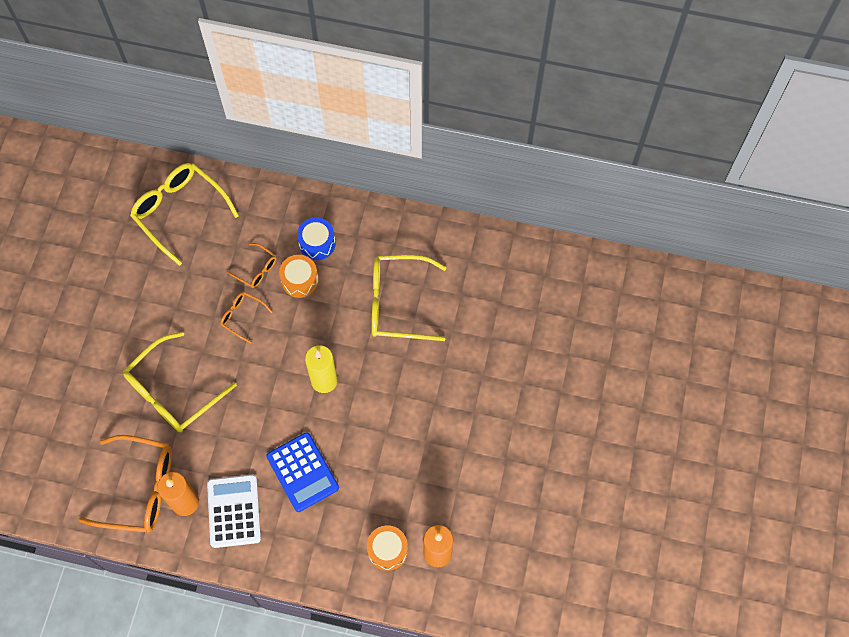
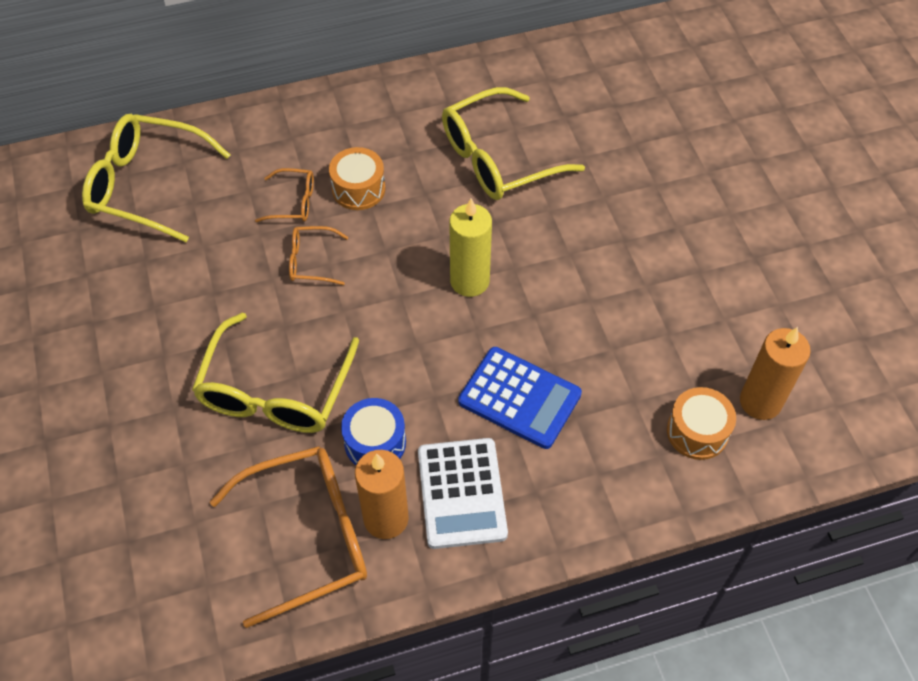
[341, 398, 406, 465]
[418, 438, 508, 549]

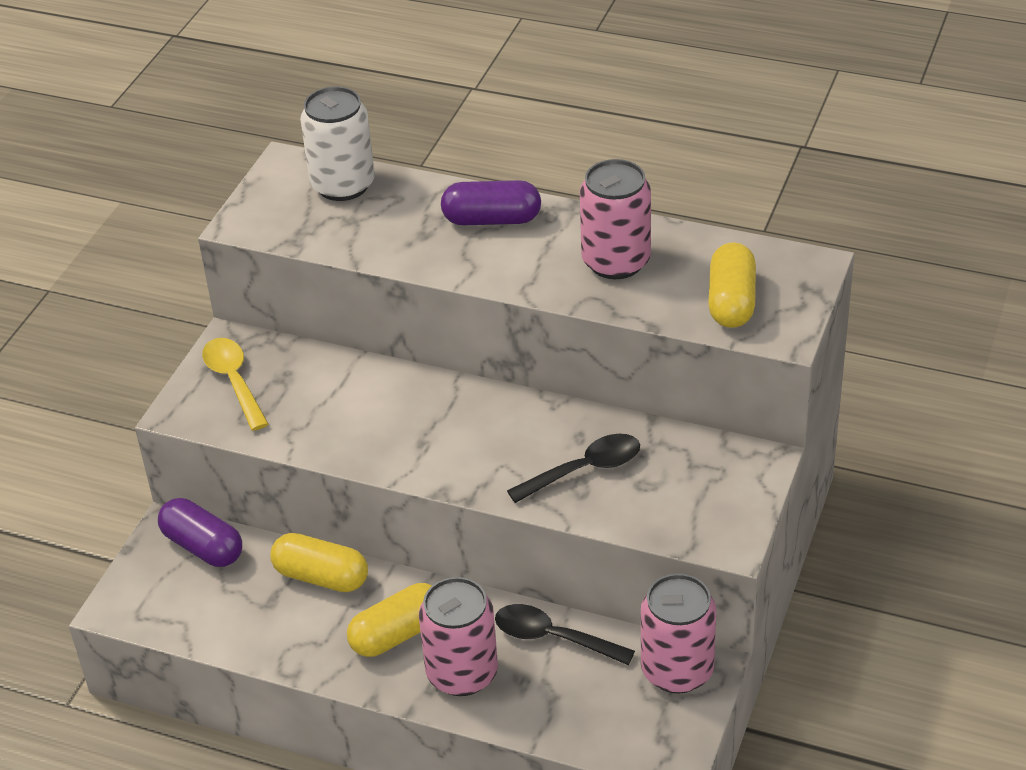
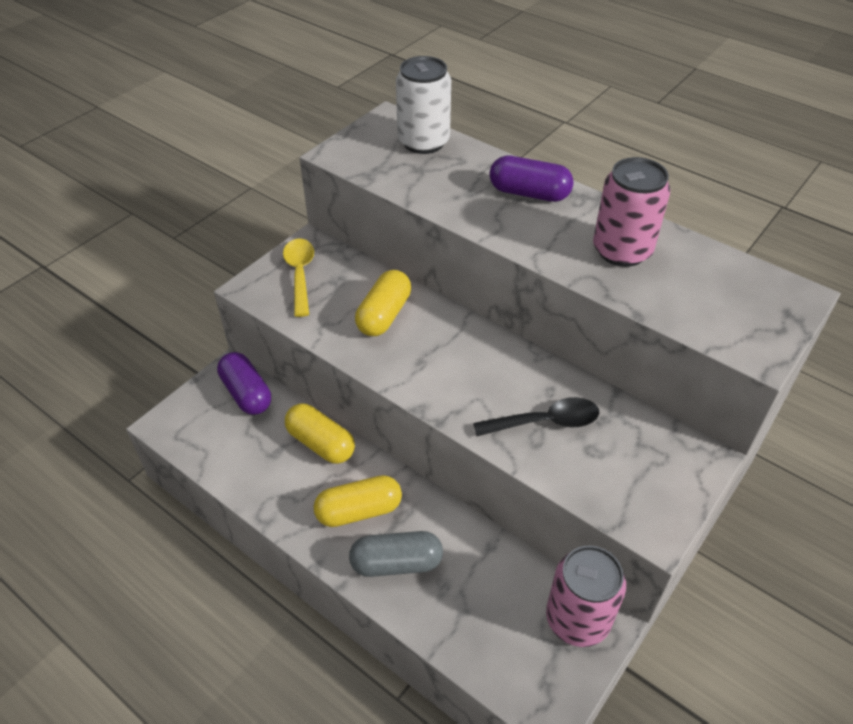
[349, 531, 443, 577]
[355, 270, 411, 336]
[495, 604, 635, 665] (first image)

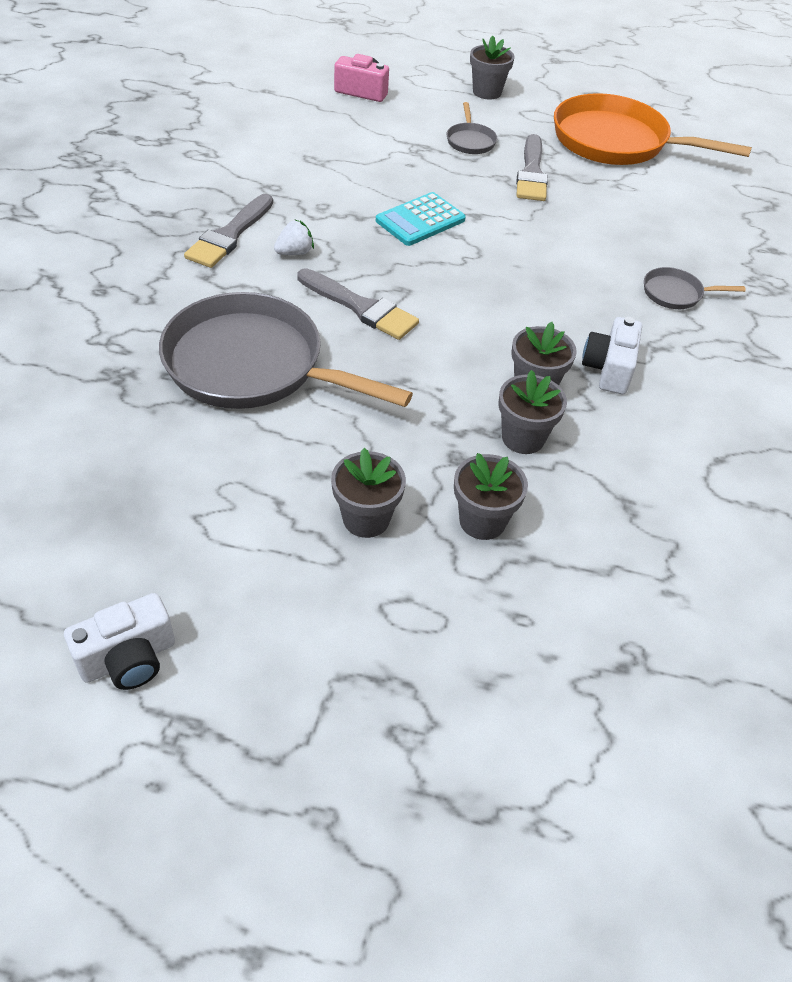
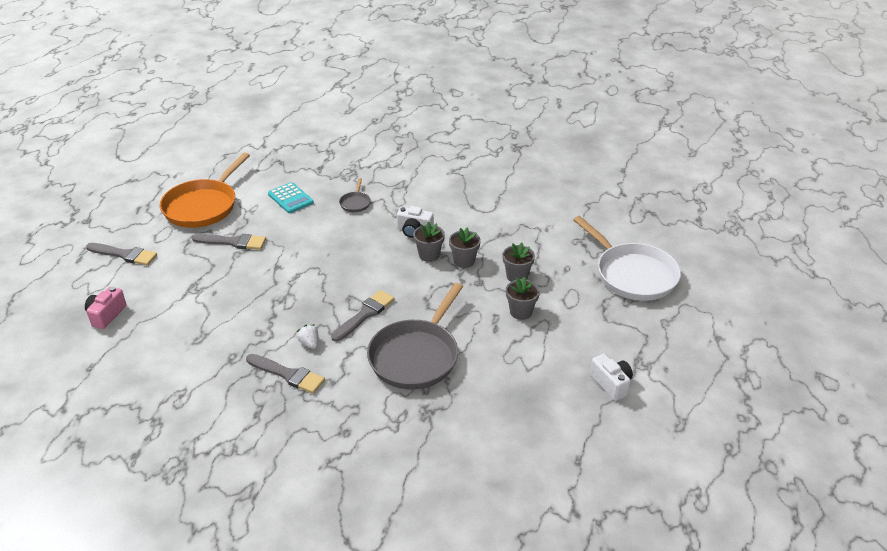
[86, 243, 157, 266]
[268, 182, 314, 213]
[573, 216, 681, 301]
[447, 102, 497, 154] (first image)

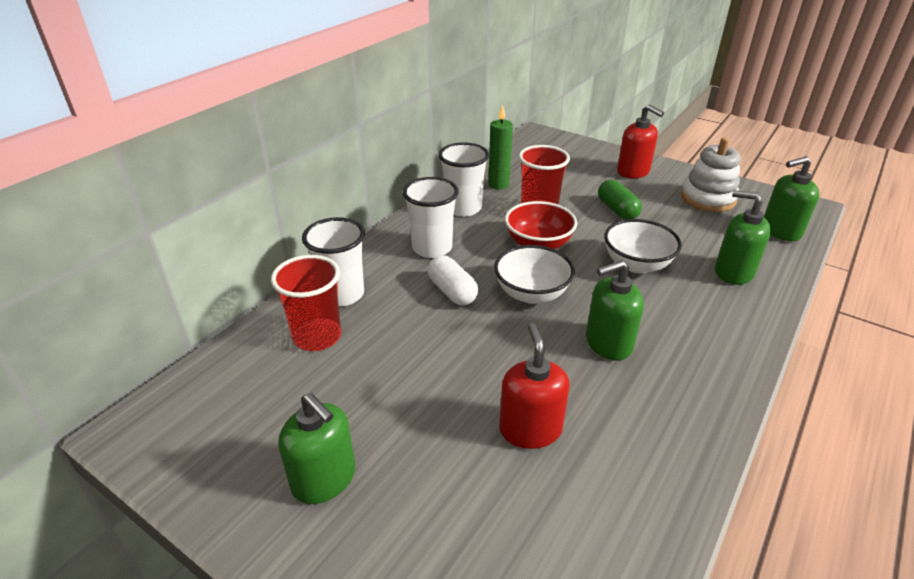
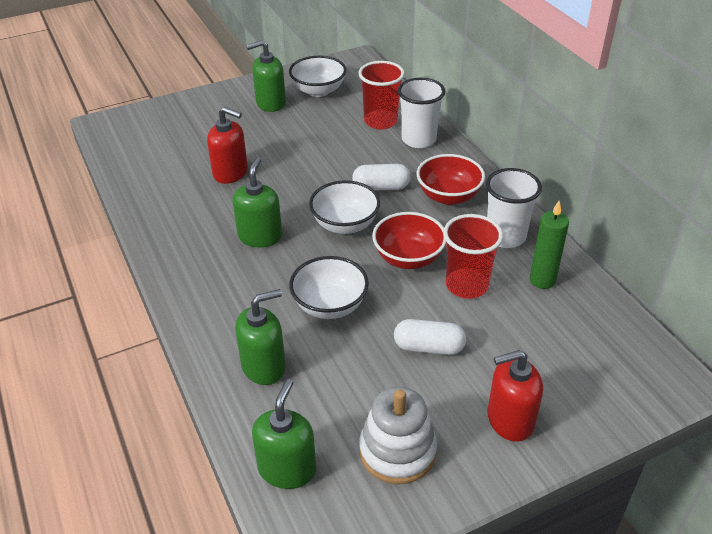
[289, 56, 346, 97]
[394, 319, 466, 355]
[417, 154, 485, 205]

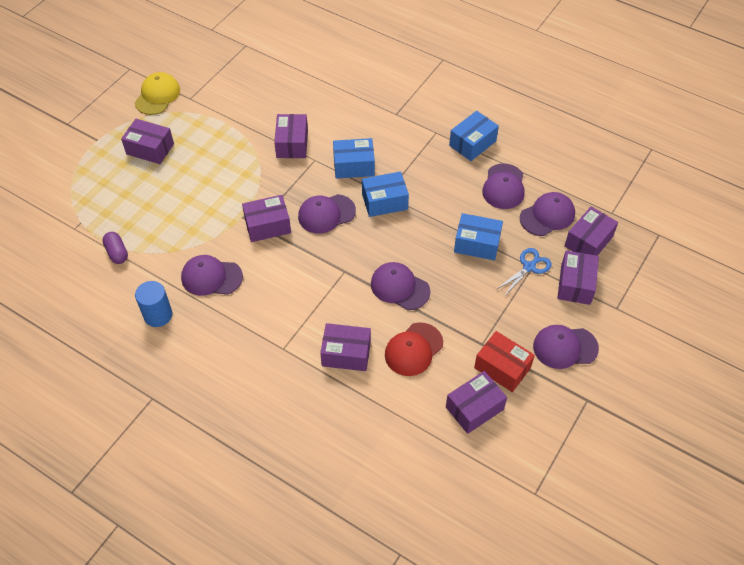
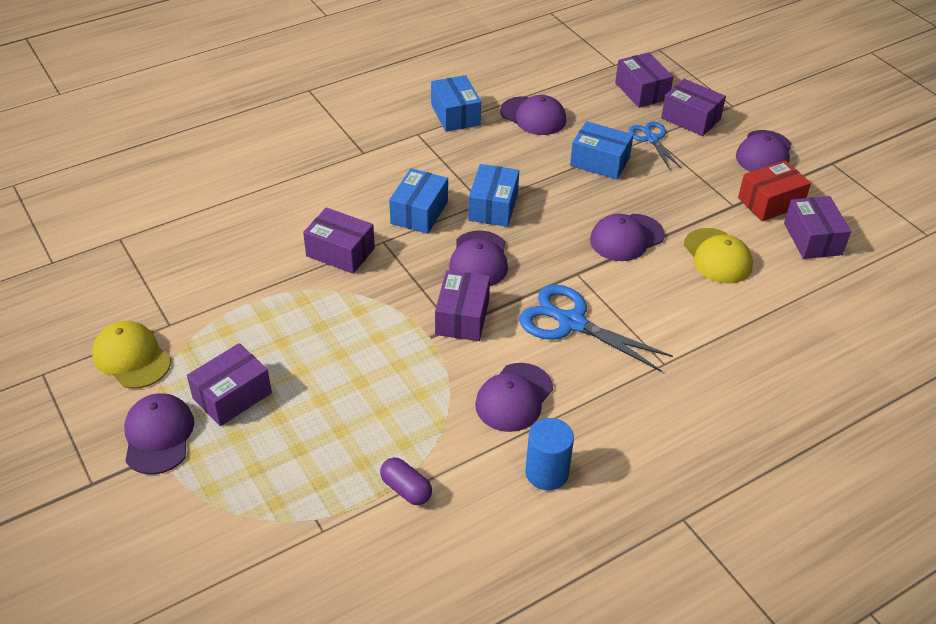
[124, 393, 194, 475]
[380, 458, 432, 505]
[519, 284, 673, 372]
[570, 121, 633, 180]
[684, 228, 753, 284]
[320, 323, 371, 371] (first image)

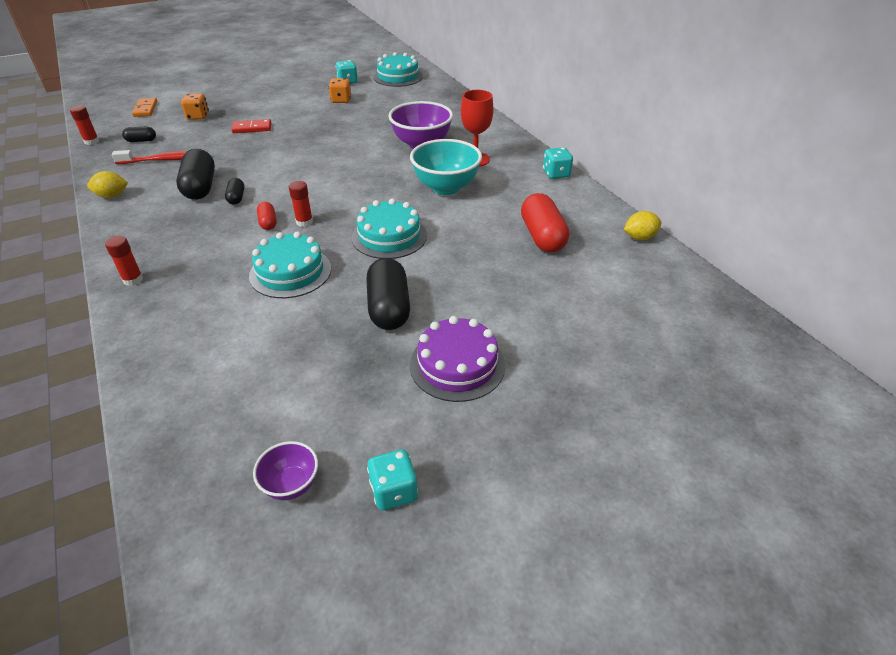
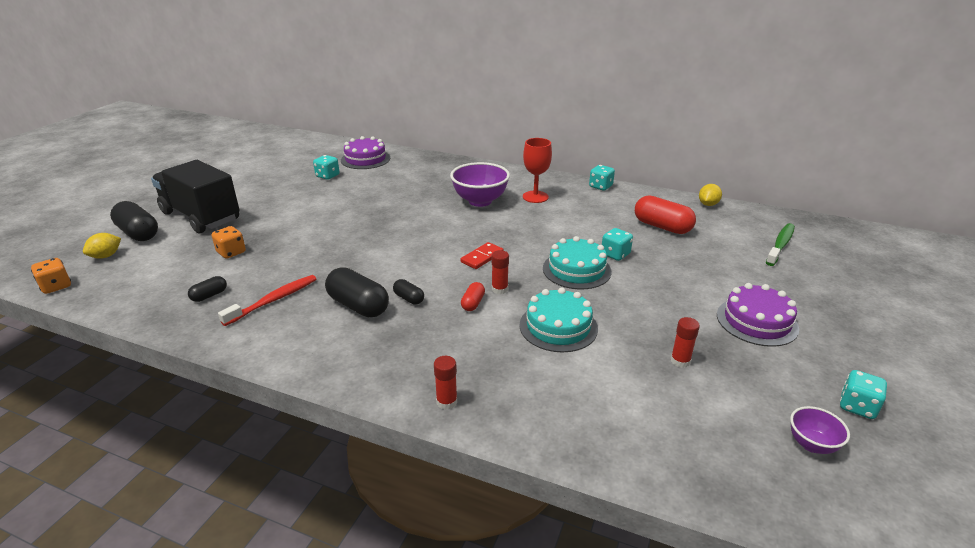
[31, 258, 71, 294]
[83, 233, 121, 259]
[110, 201, 158, 241]
[151, 160, 240, 233]
[341, 136, 390, 169]
[461, 242, 503, 269]
[461, 282, 485, 311]
[602, 228, 633, 261]
[671, 317, 700, 368]
[766, 223, 795, 266]
[132, 98, 157, 117] (first image)
[410, 139, 482, 195] (first image)

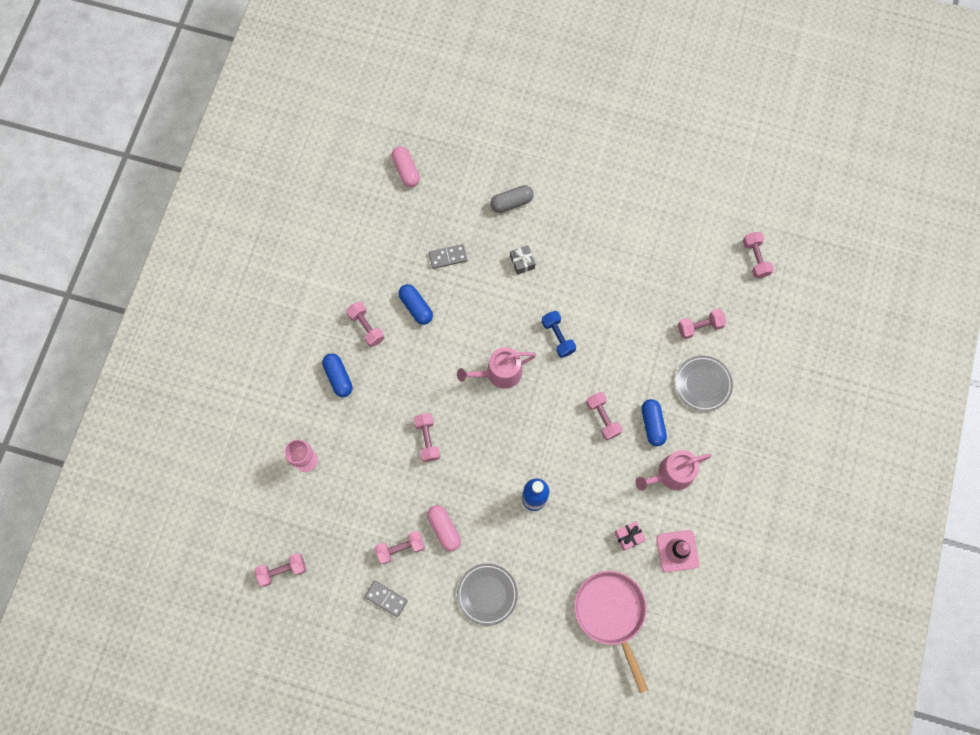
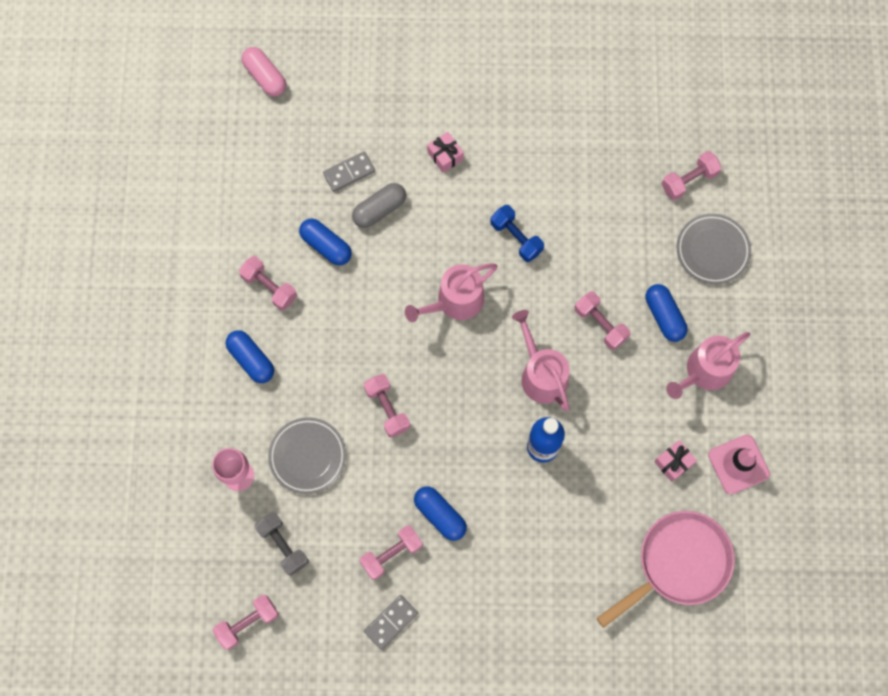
[255, 512, 308, 576]
[268, 417, 346, 494]
[352, 183, 406, 228]
[364, 595, 418, 650]
[414, 486, 467, 541]
[427, 132, 464, 173]
[512, 310, 570, 411]
[597, 511, 735, 628]
[743, 232, 774, 278] (first image)

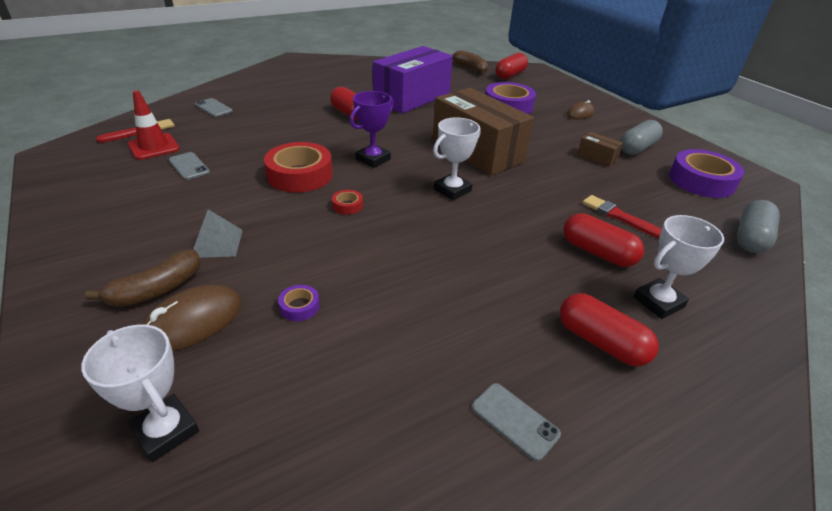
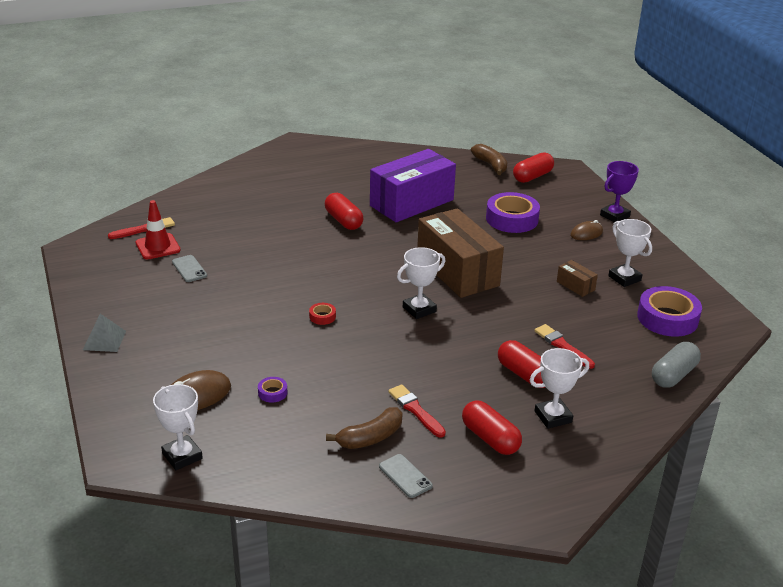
[83, 314, 126, 352]
[326, 407, 403, 449]
[388, 384, 446, 438]
[600, 161, 639, 223]
[608, 219, 652, 287]
[195, 98, 233, 117] (first image)
[264, 142, 333, 193] (first image)

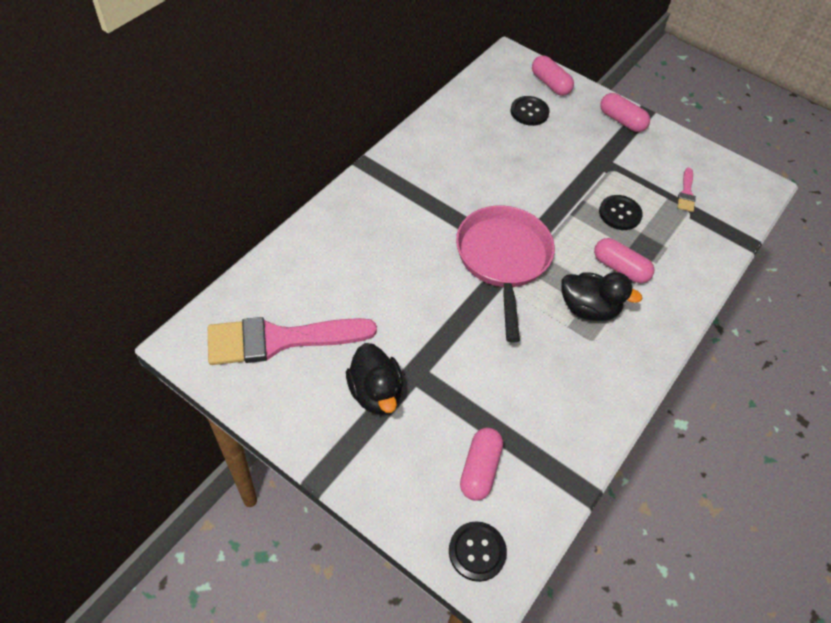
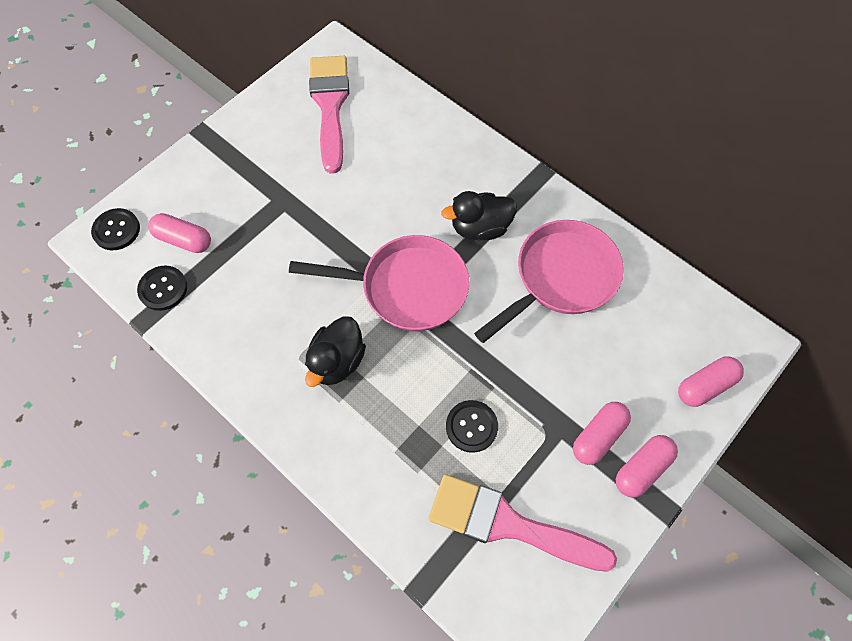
[137, 266, 187, 311]
[429, 474, 617, 572]
[441, 191, 517, 240]
[474, 220, 624, 343]
[573, 402, 631, 465]

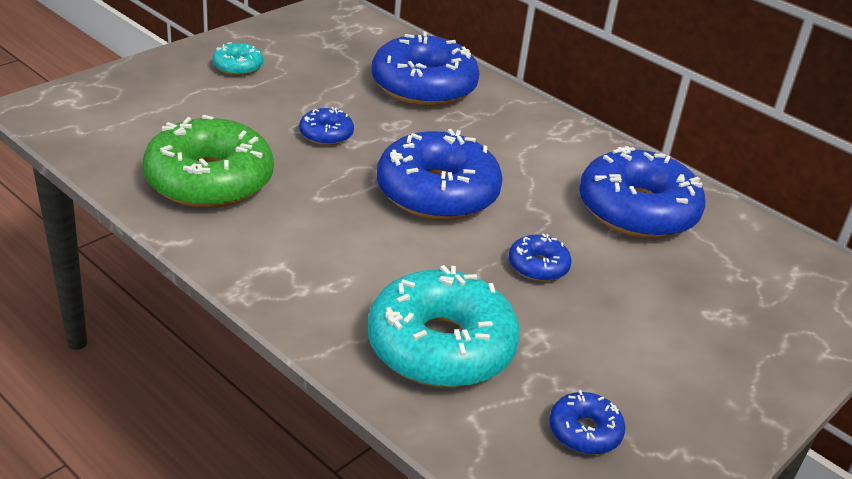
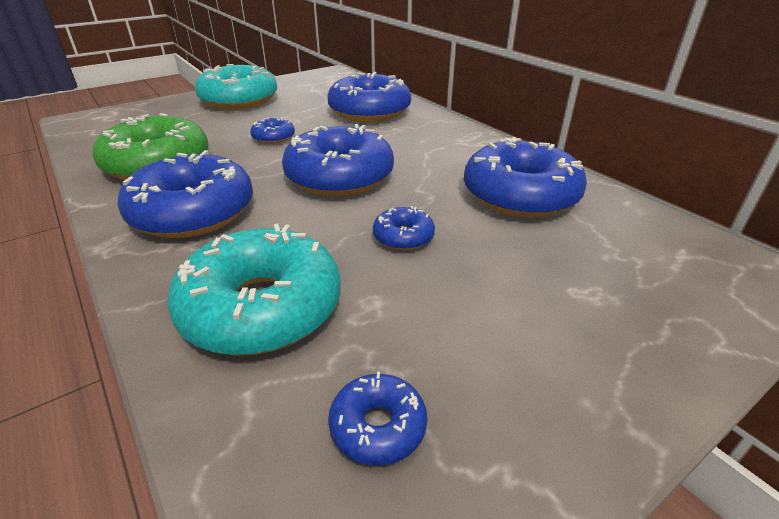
[117, 150, 253, 238]
[195, 64, 277, 110]

